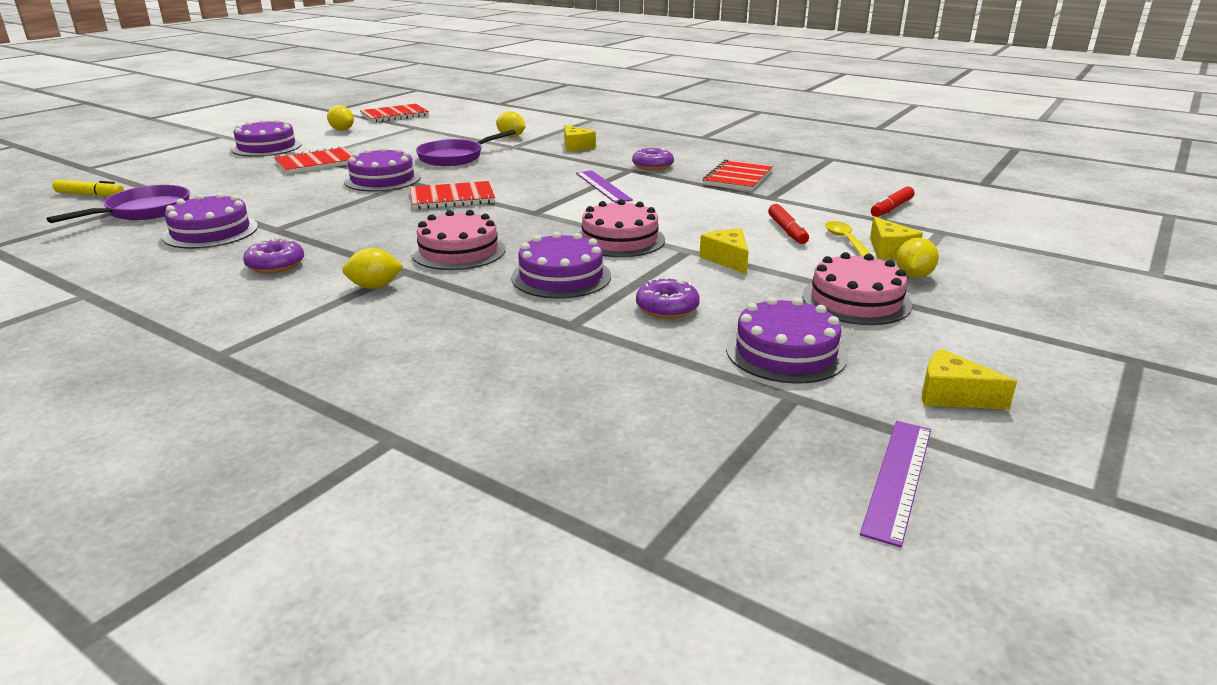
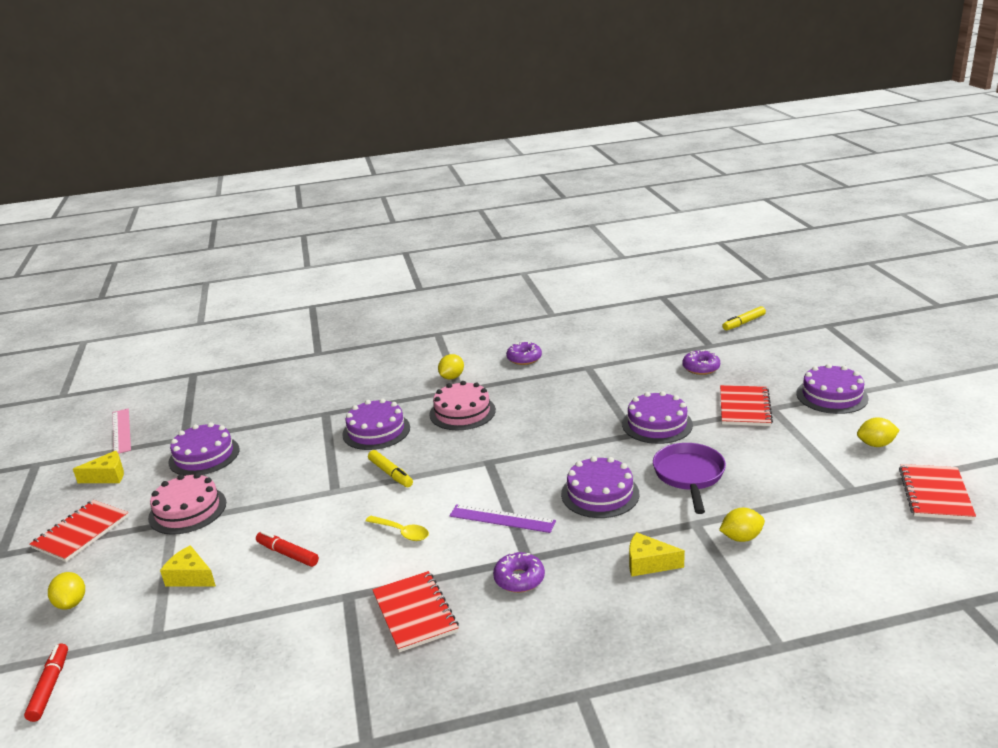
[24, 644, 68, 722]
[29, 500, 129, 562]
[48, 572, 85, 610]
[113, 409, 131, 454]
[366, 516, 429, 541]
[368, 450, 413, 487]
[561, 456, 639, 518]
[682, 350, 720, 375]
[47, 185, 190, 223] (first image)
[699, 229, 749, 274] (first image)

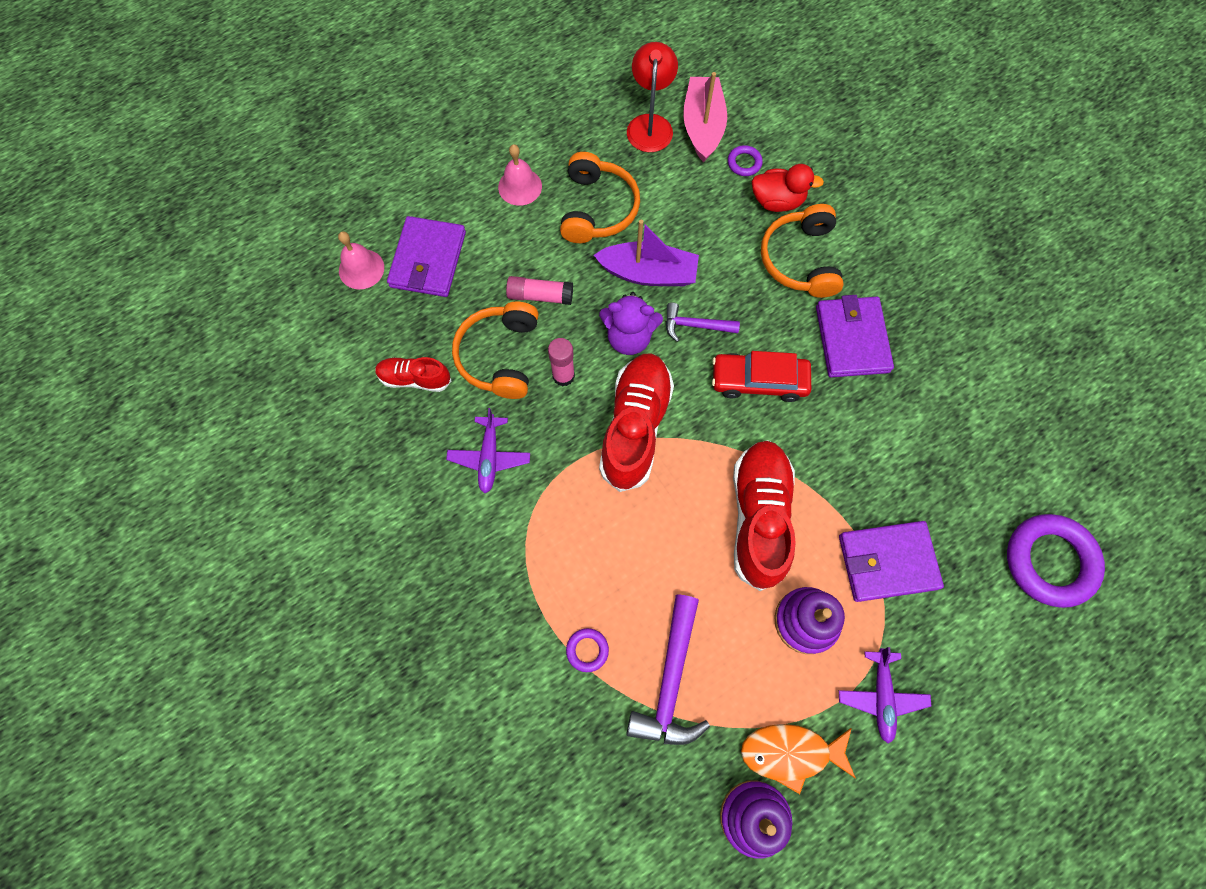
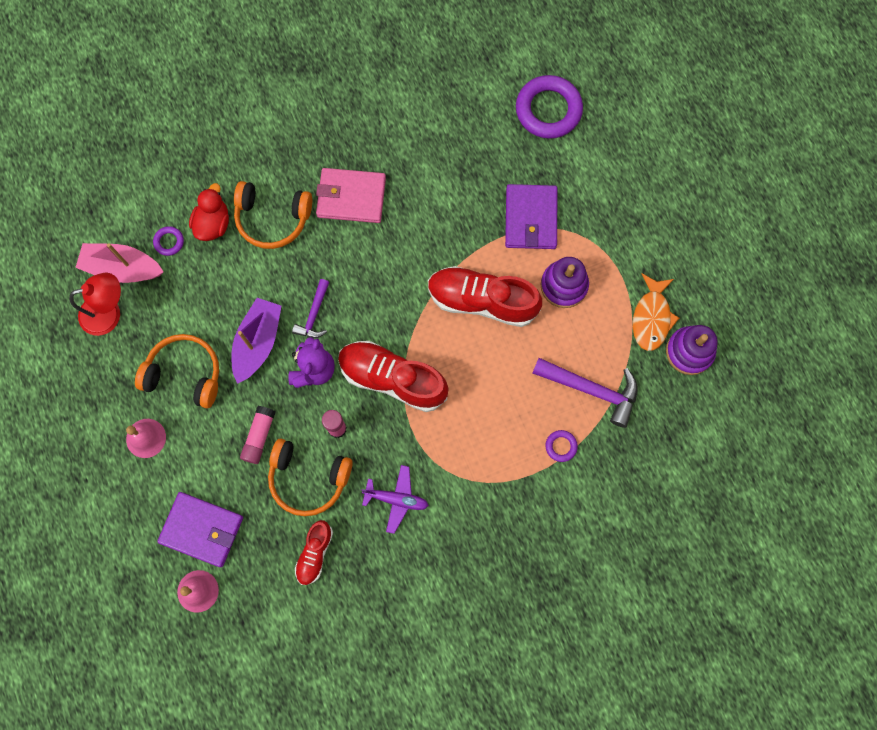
[69, 273, 121, 336]
[316, 168, 386, 223]
[712, 351, 811, 402] (first image)
[839, 647, 931, 744] (first image)

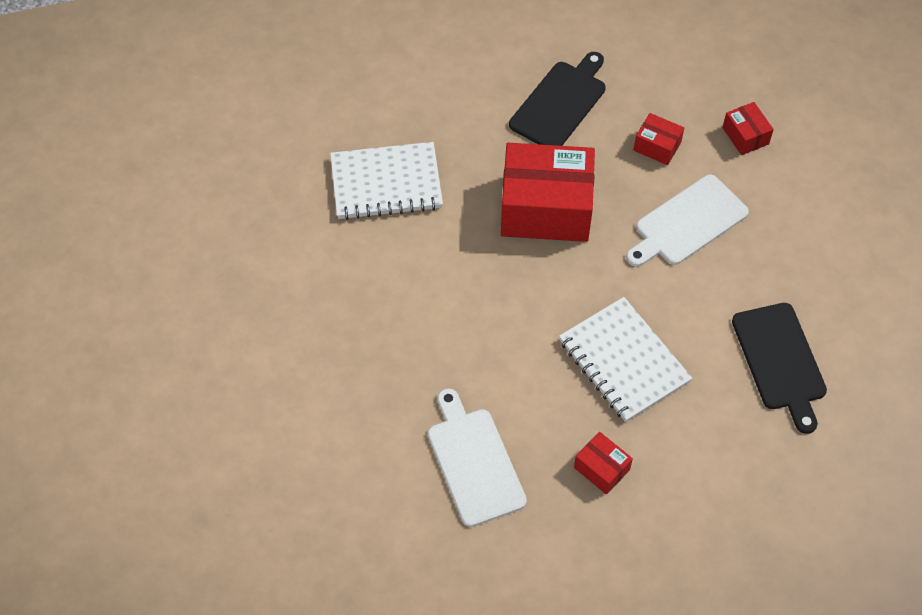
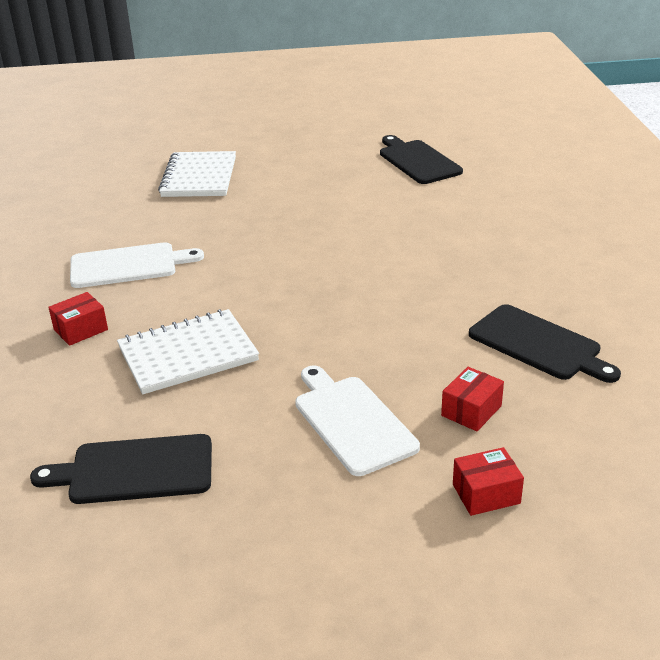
[158, 151, 236, 197]
[380, 135, 463, 184]
[501, 143, 595, 242] (first image)

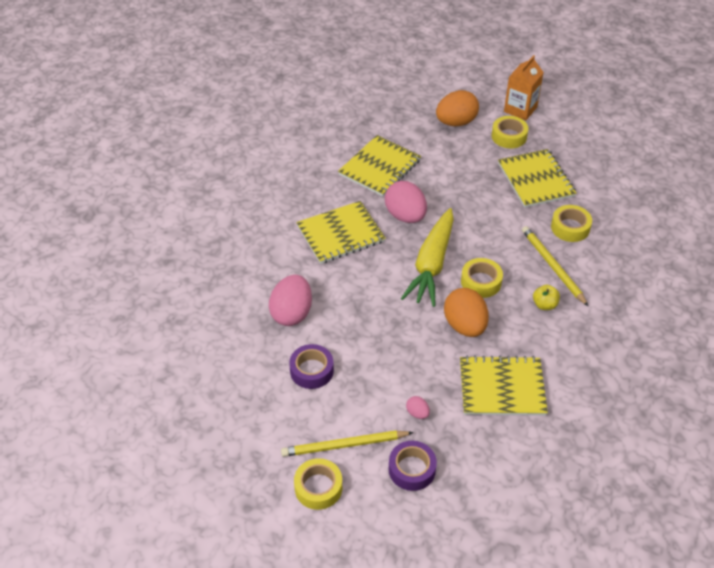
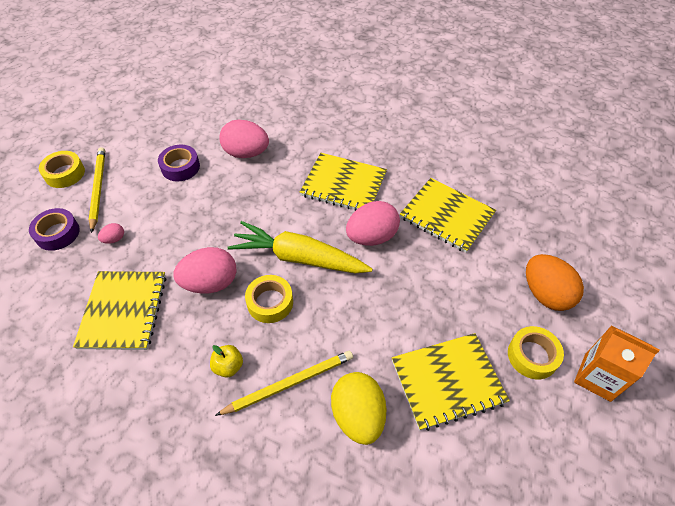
[173, 247, 237, 294]
[300, 153, 387, 211]
[331, 372, 387, 445]

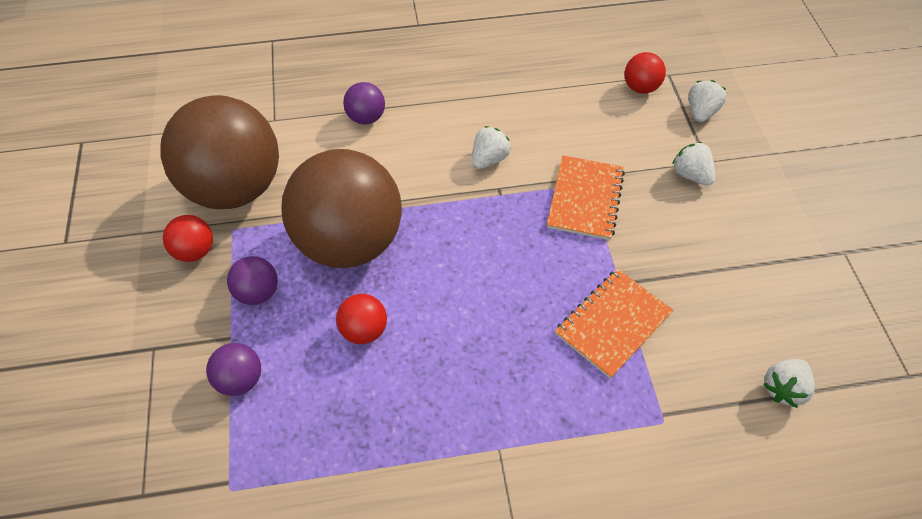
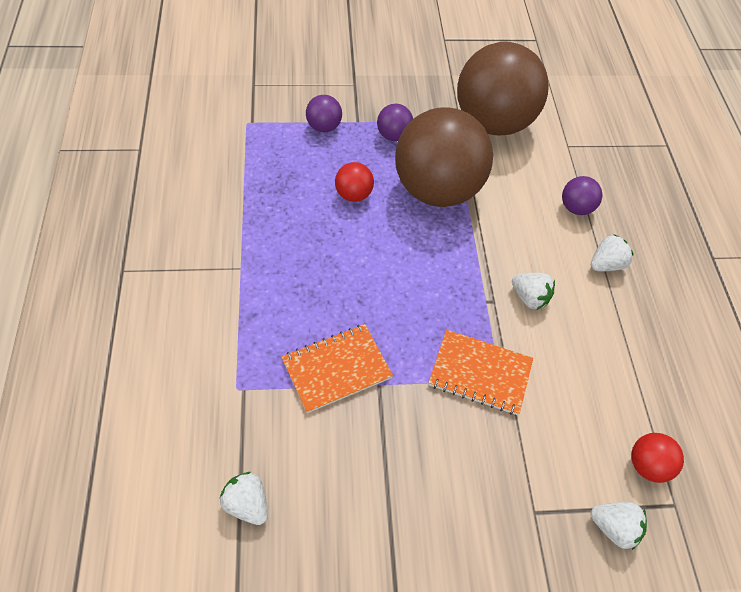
[281, 324, 393, 413]
[591, 234, 634, 271]
[163, 215, 213, 262] (first image)

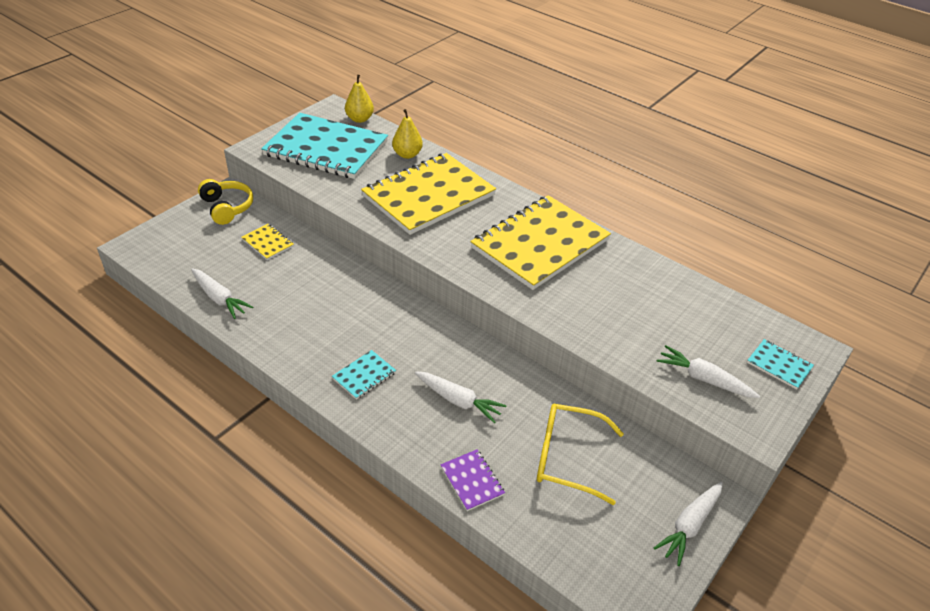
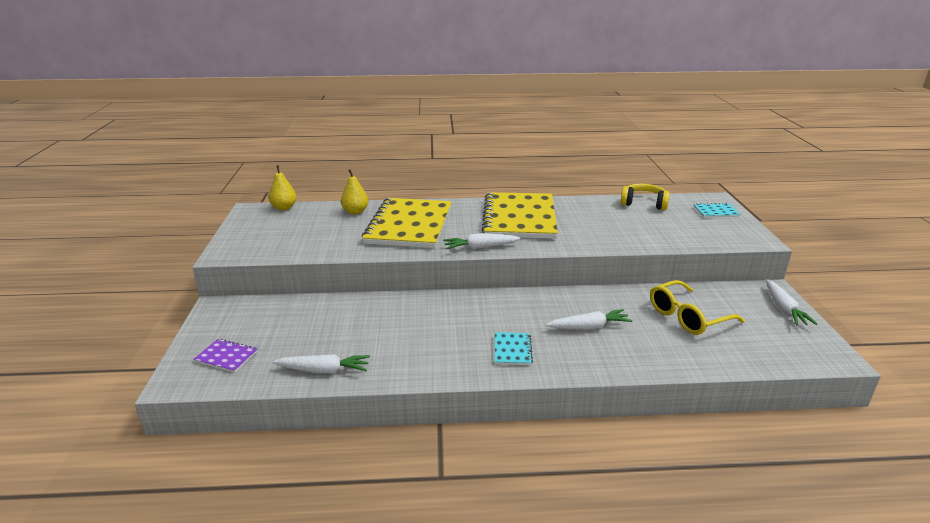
[193, 339, 258, 373]
[443, 233, 521, 250]
[621, 184, 670, 210]
[241, 224, 294, 260] (first image)
[261, 113, 388, 179] (first image)

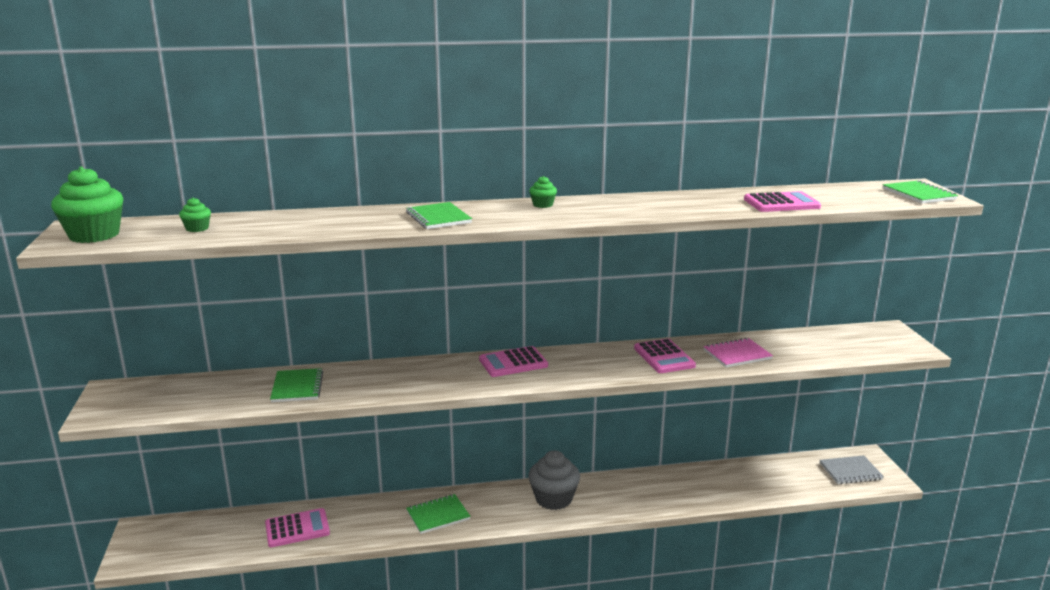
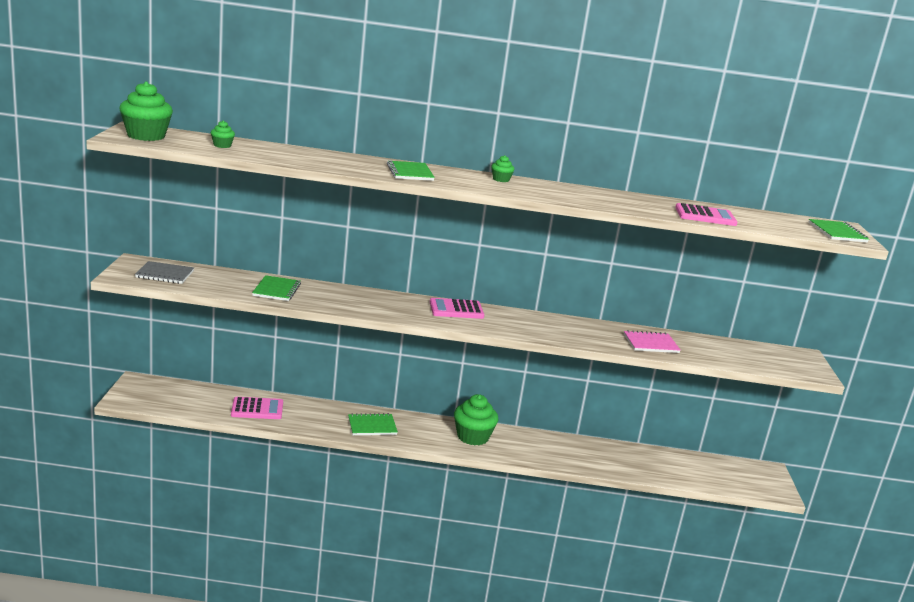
[135, 261, 194, 284]
[454, 394, 498, 445]
[634, 339, 696, 373] (first image)

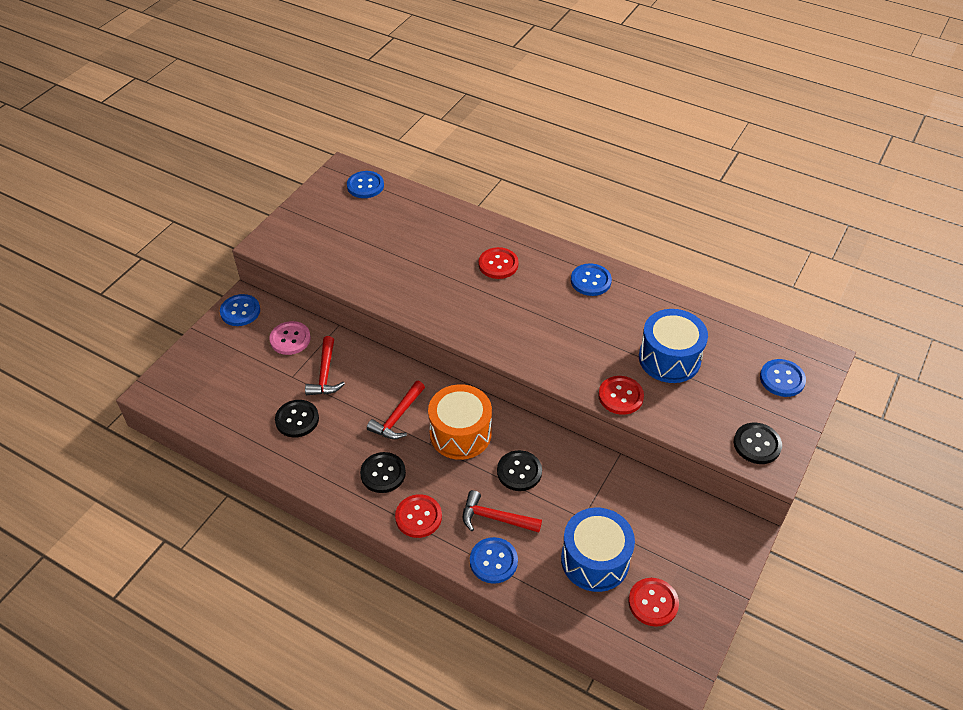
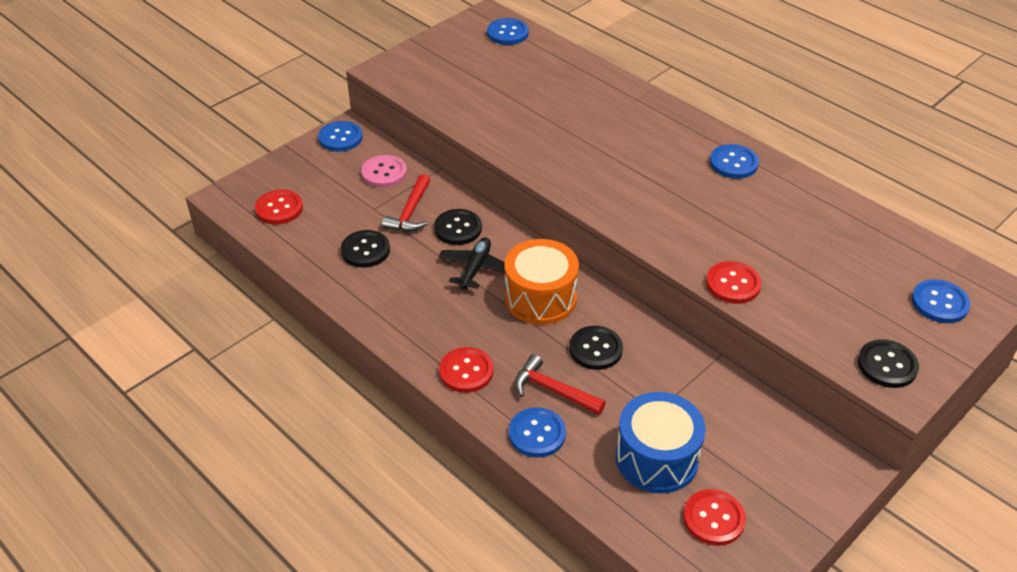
[255, 190, 303, 225]
[434, 209, 482, 245]
[439, 237, 505, 290]
[639, 309, 708, 383] (first image)

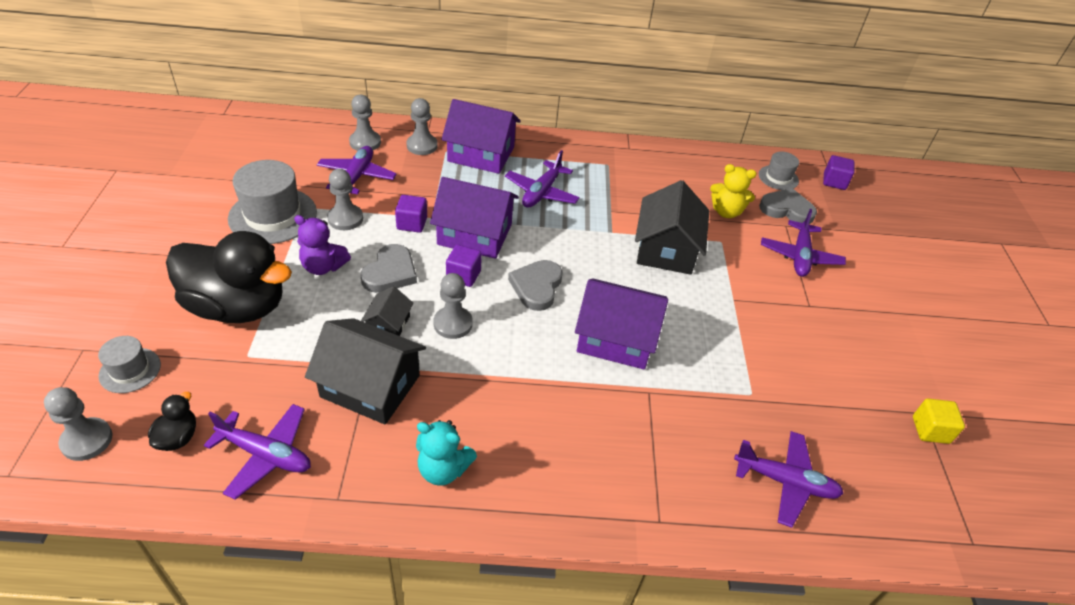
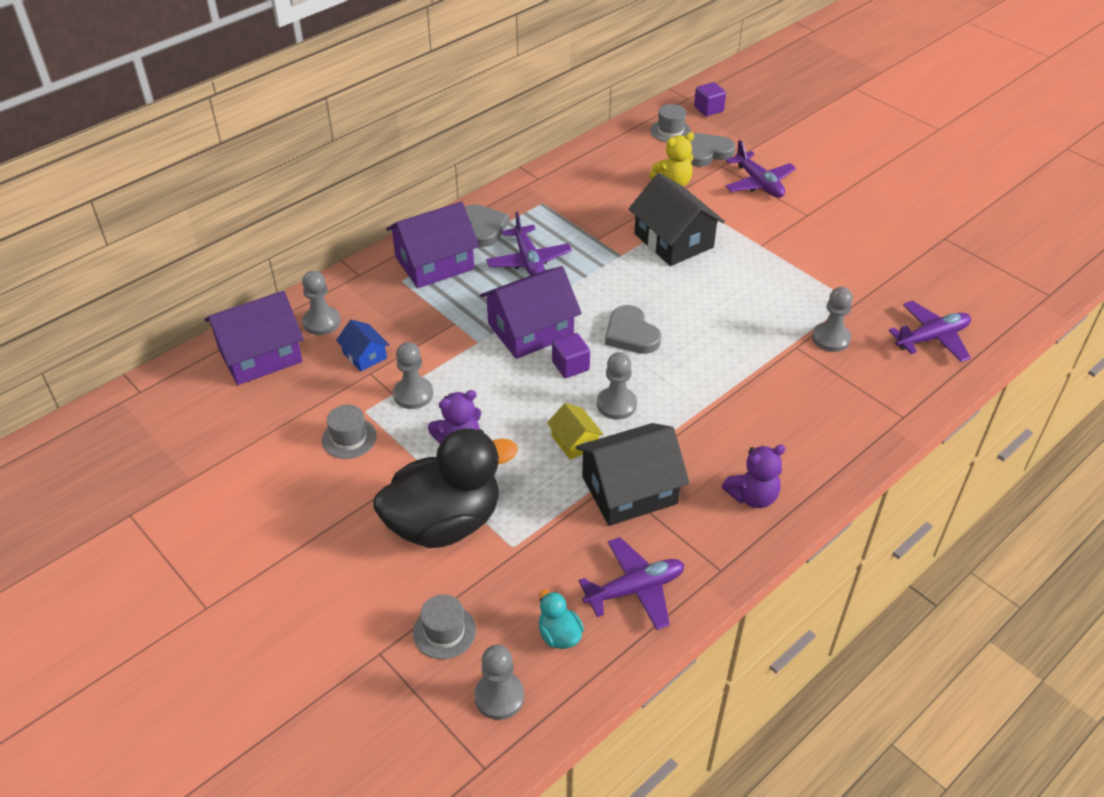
[204, 291, 304, 385]
[322, 405, 377, 459]
[336, 320, 389, 372]
[465, 204, 509, 247]
[539, 590, 584, 649]
[547, 403, 604, 460]
[722, 445, 785, 508]
[812, 287, 853, 352]
[395, 195, 427, 233] (first image)
[913, 399, 965, 444] (first image)

